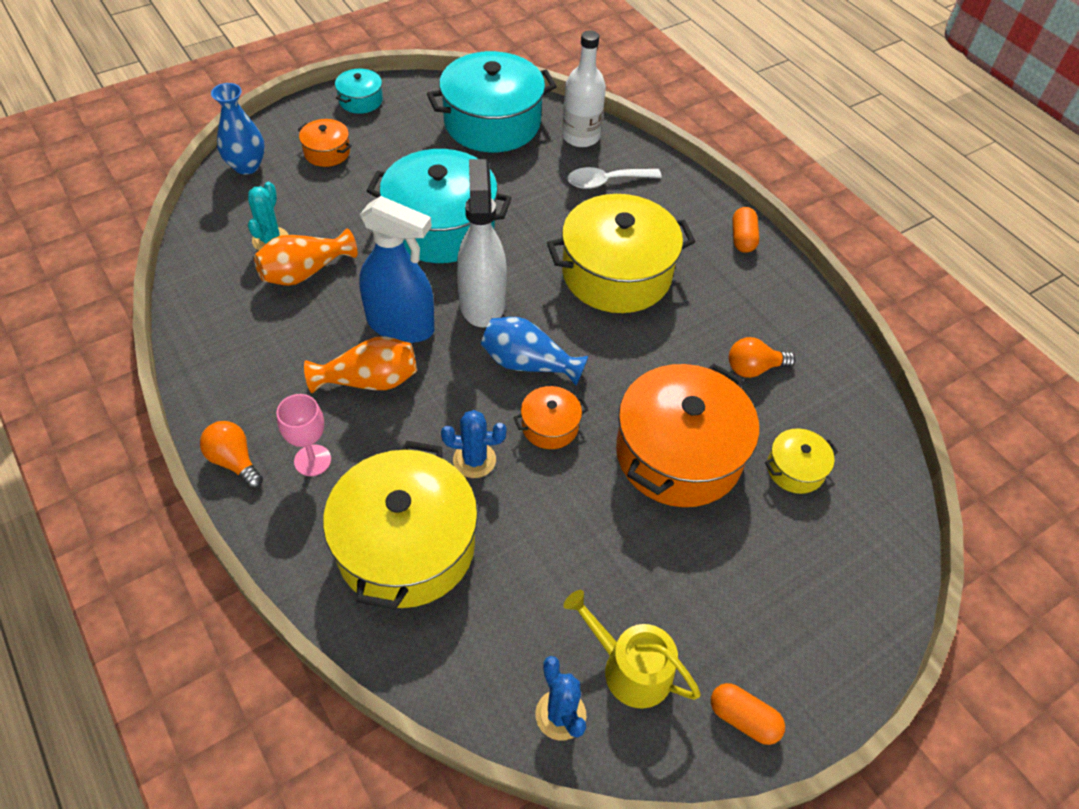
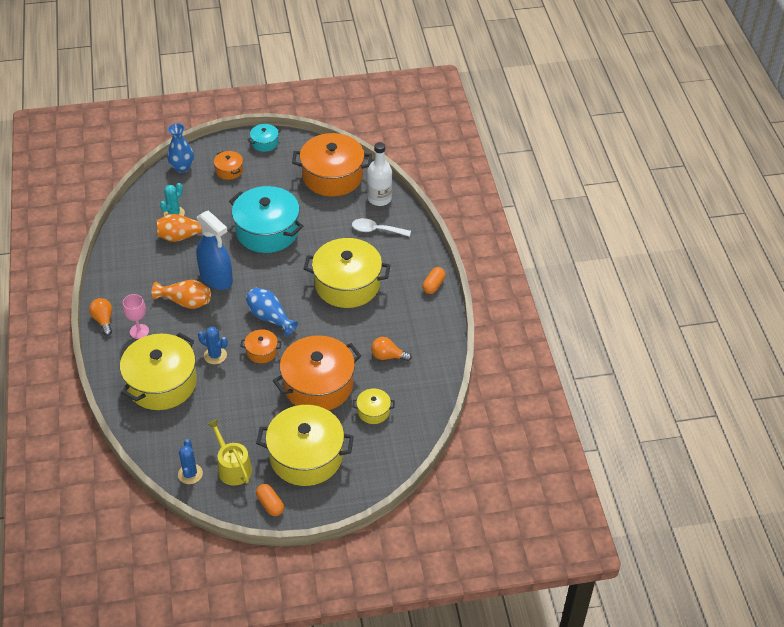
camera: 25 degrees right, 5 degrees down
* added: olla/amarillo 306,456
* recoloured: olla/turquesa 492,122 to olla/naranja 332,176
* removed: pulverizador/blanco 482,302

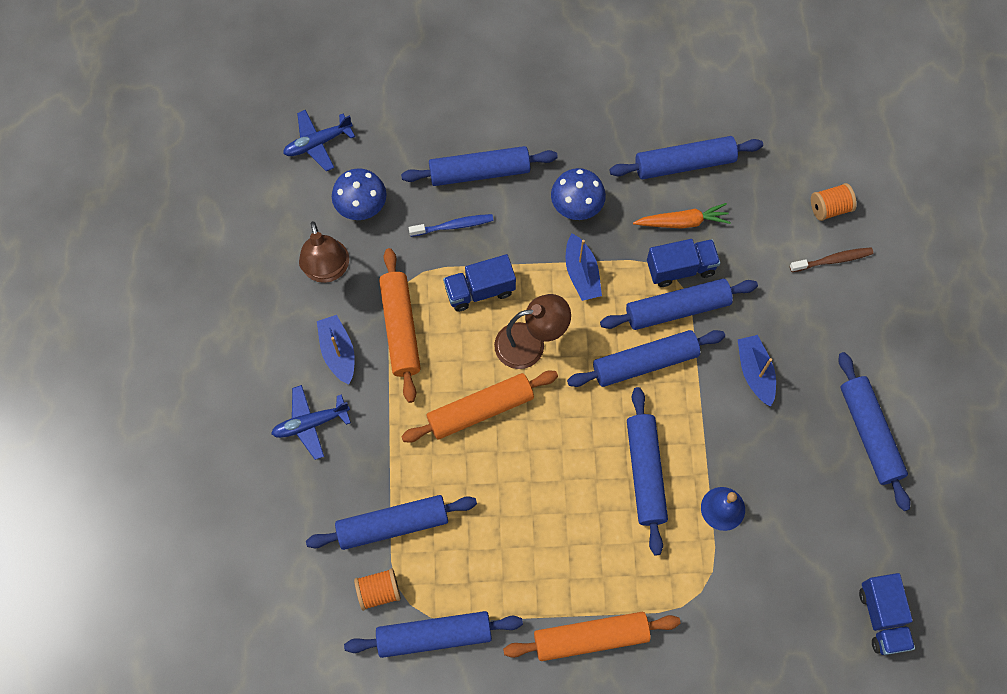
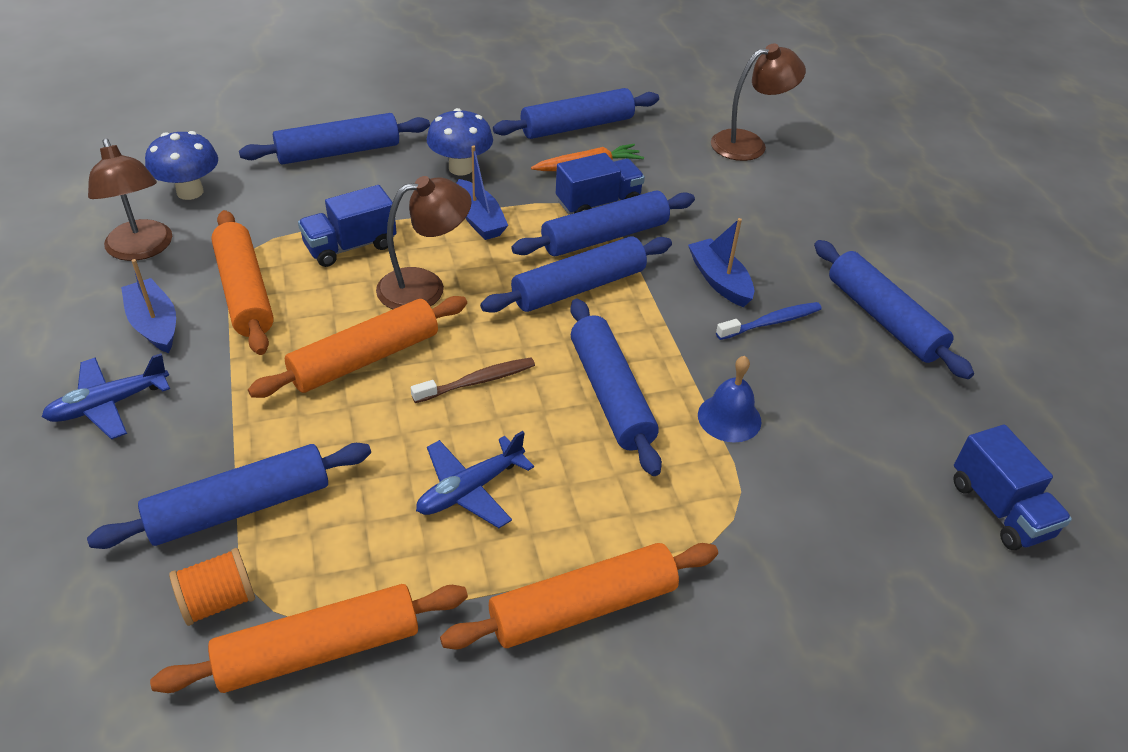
camera: 15 degrees left, 25 degrees down
* recoloured: rodillo/azul 434,635 to rodillo/naranja 319,649
* moved: cepillo de dientes/marrón 832,260 to 477,381
* moved: avión/azul 318,143 to 470,490
* replaced: carrete/naranja 829,208 to lámpara/marrón 749,144
* moved: cepillo de dientes/azul 453,226 to 771,322

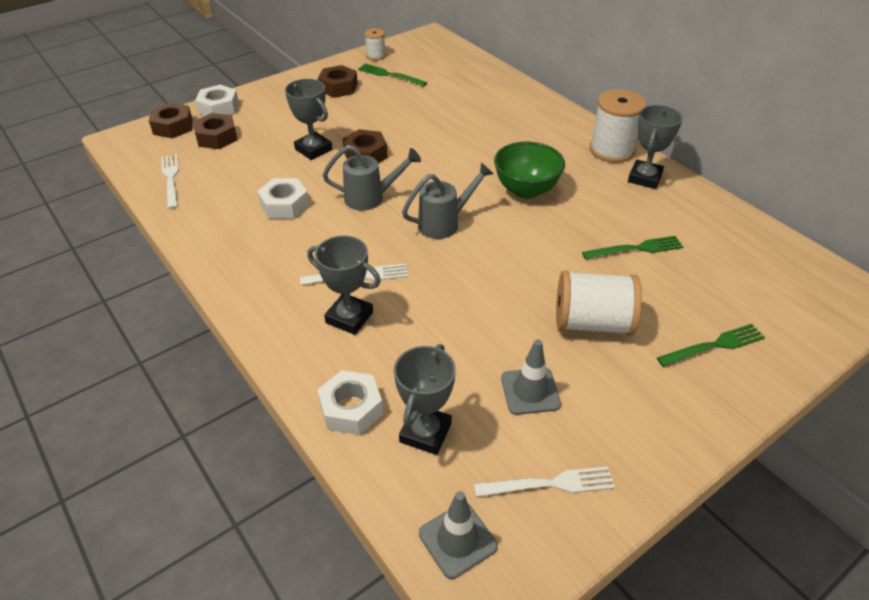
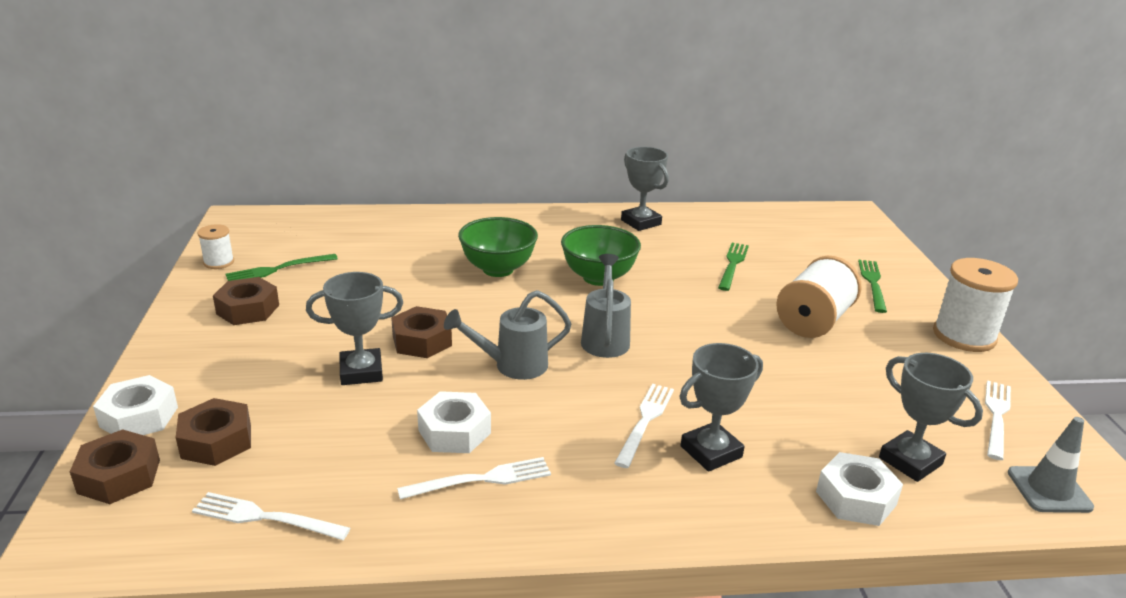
camera: 60 degrees left, 15 degrees down
* added: tenedor/blanco 483,479
* turned: regadera/gris 371,198 = 512,366 135 degrees counterclockwise
* added: cuenco/verde 498,269
* moved: carrete/blanco 612,150 to 964,336
* removed: cono de tráfico/gris 530,391

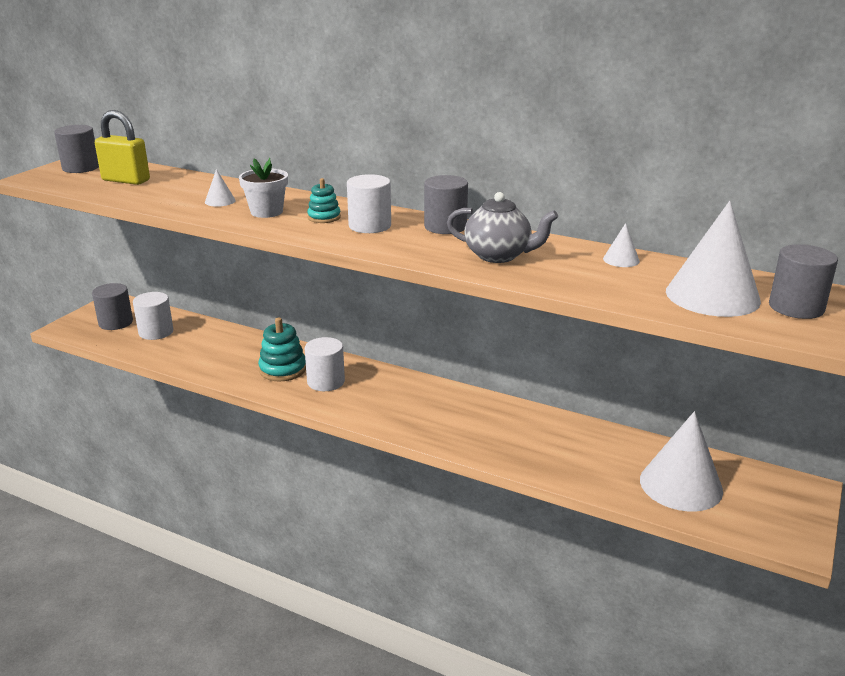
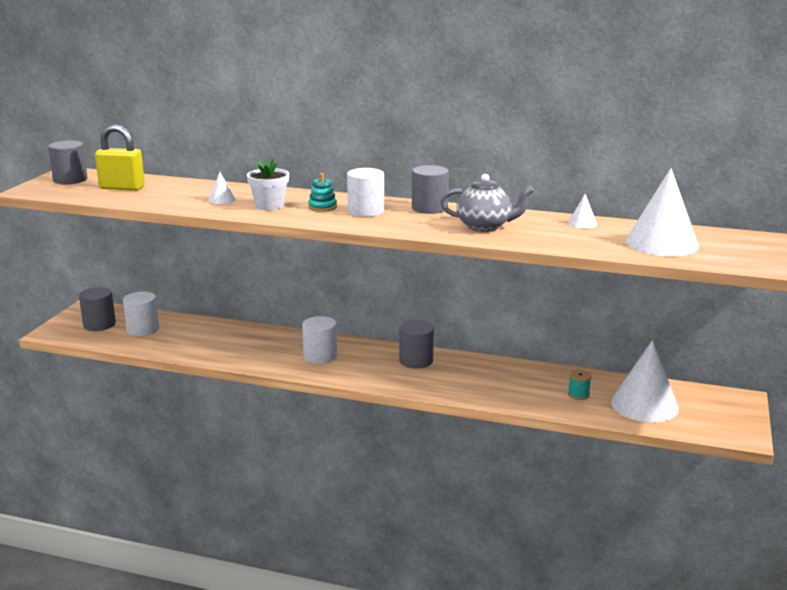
camera: 10 degrees left, 5 degrees down
* moved: cilindro/gris 796,307 to 416,361
* added: carrete/turquesa 578,395
* removed: juguete apilable/turquesa 283,369

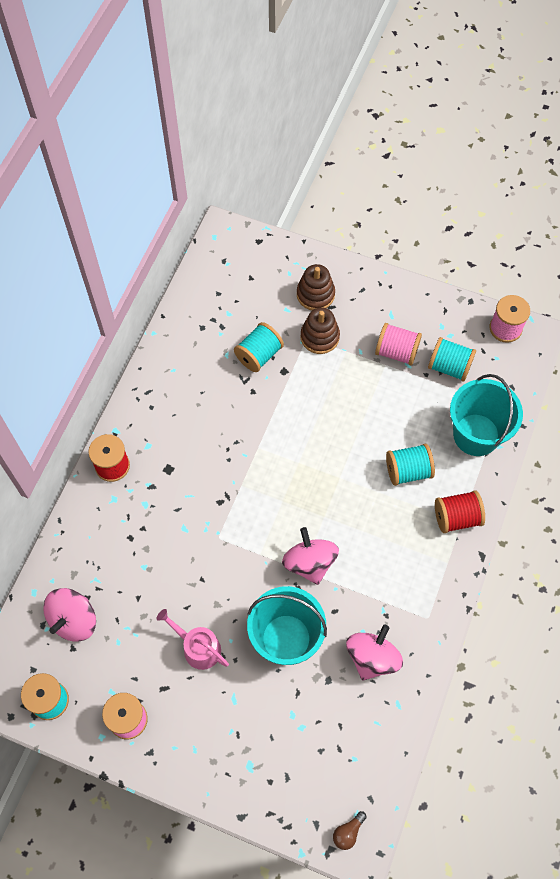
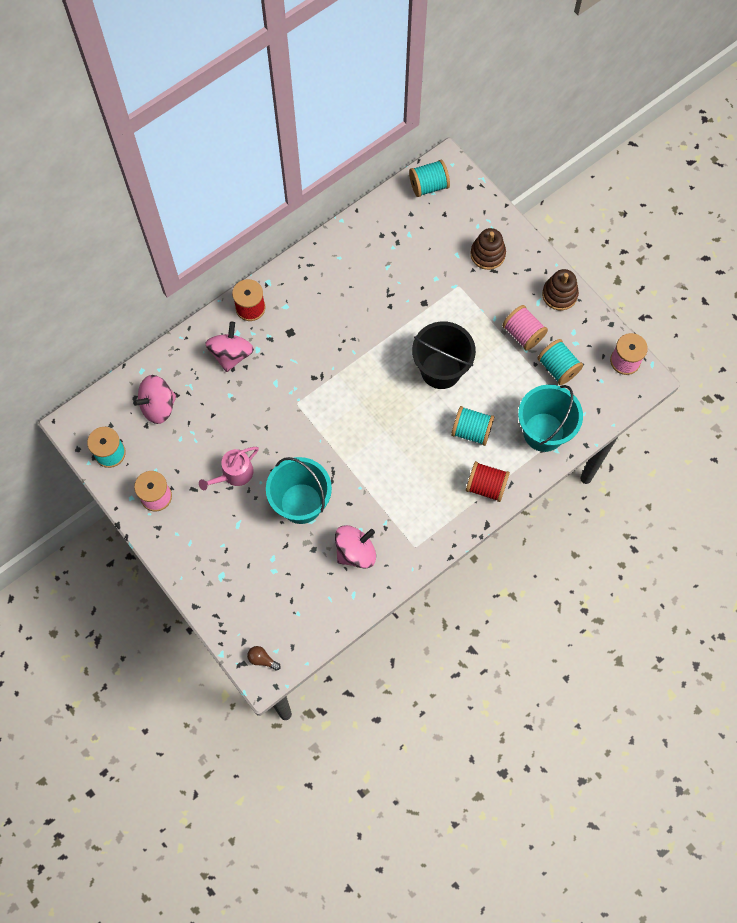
camera: 30 degrees right, 5 degrees up
* turned: regadera/rosa 198,647 = 234,474 105 degrees counterclockwise
* moved: peonza/rosa 310,563 to 231,354
* turned: bombilla/marrón 348,832 = 262,659 45 degrees clockwise
* moved: carrete/turquesa 259,355 to 428,186
* added: balde/negro 441,370
* moved: juguete apilable/marrón 319,337 to 559,294

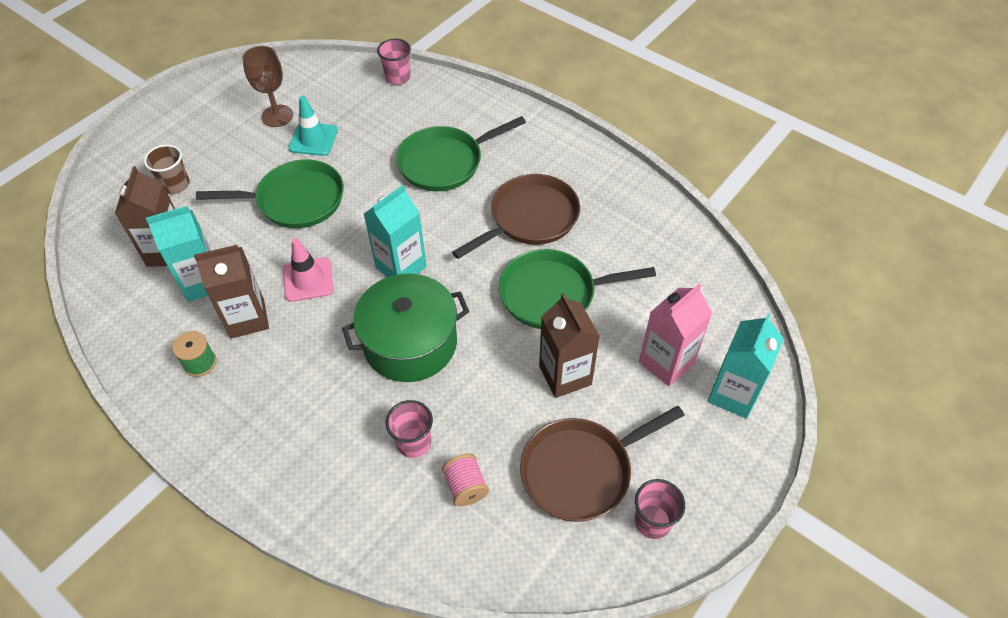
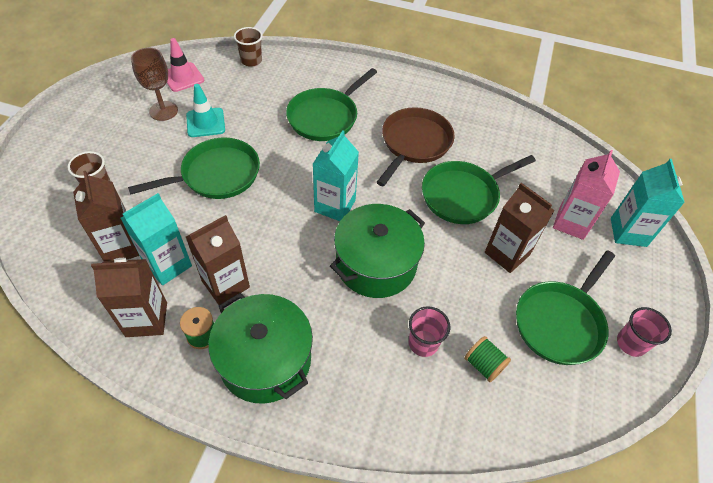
camera: 25 degrees left, 0 degrees up
* added: cartón de leche/marrón 146,319
* moved: cono de tráfico/rosa 308,280 to 183,77
* added: olla/verde 265,360
* recoloured: vaso/rosa 397,77 to vaso/marrón 251,61
* recoloured: carrete/rosa 466,487 to carrete/verde 483,365
* recoloured: sartén/marrón 581,470 to sartén/verde 560,322

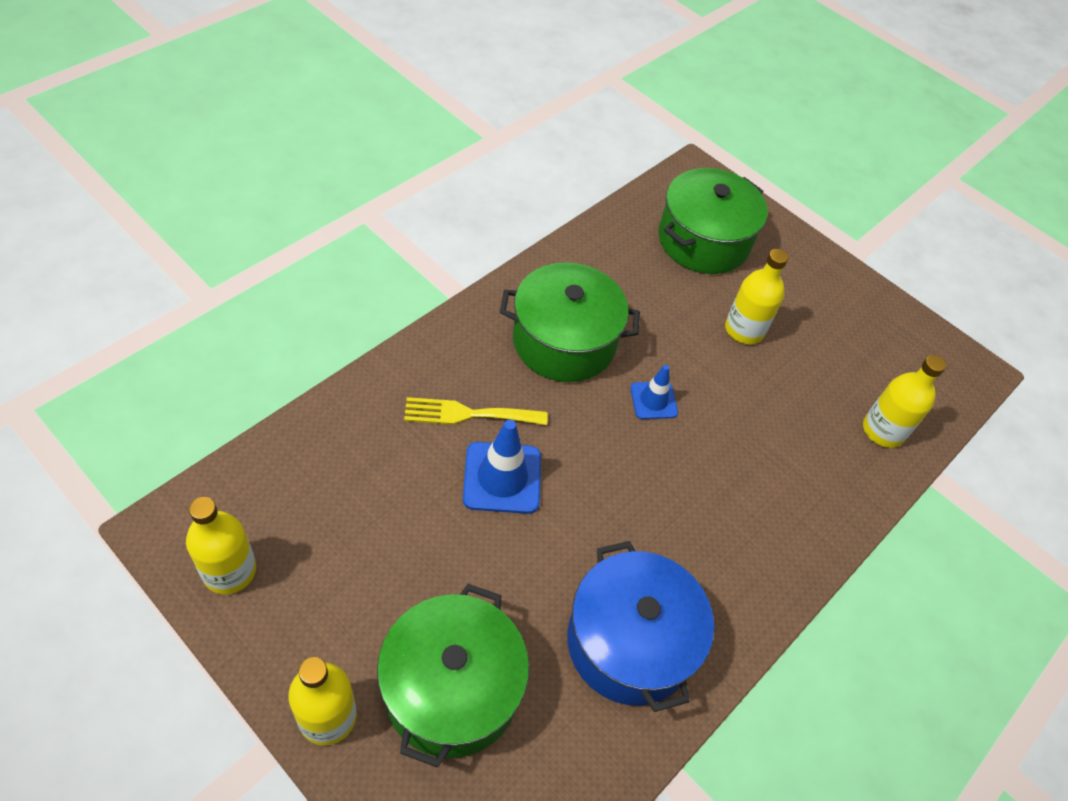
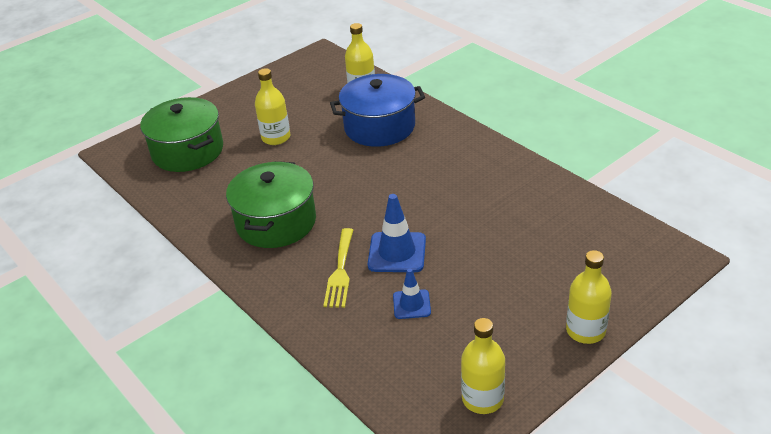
camera: 75 degrees left, 15 degrees down
* moved: olla/azul 629,642 to 379,127
* moved: cono de tráfico/azul 653,400 to 411,304
* removed: olla/verde 451,689

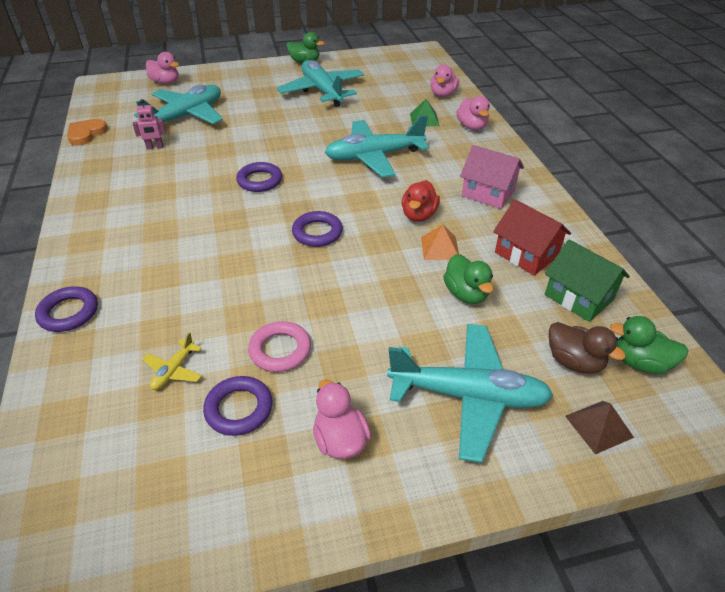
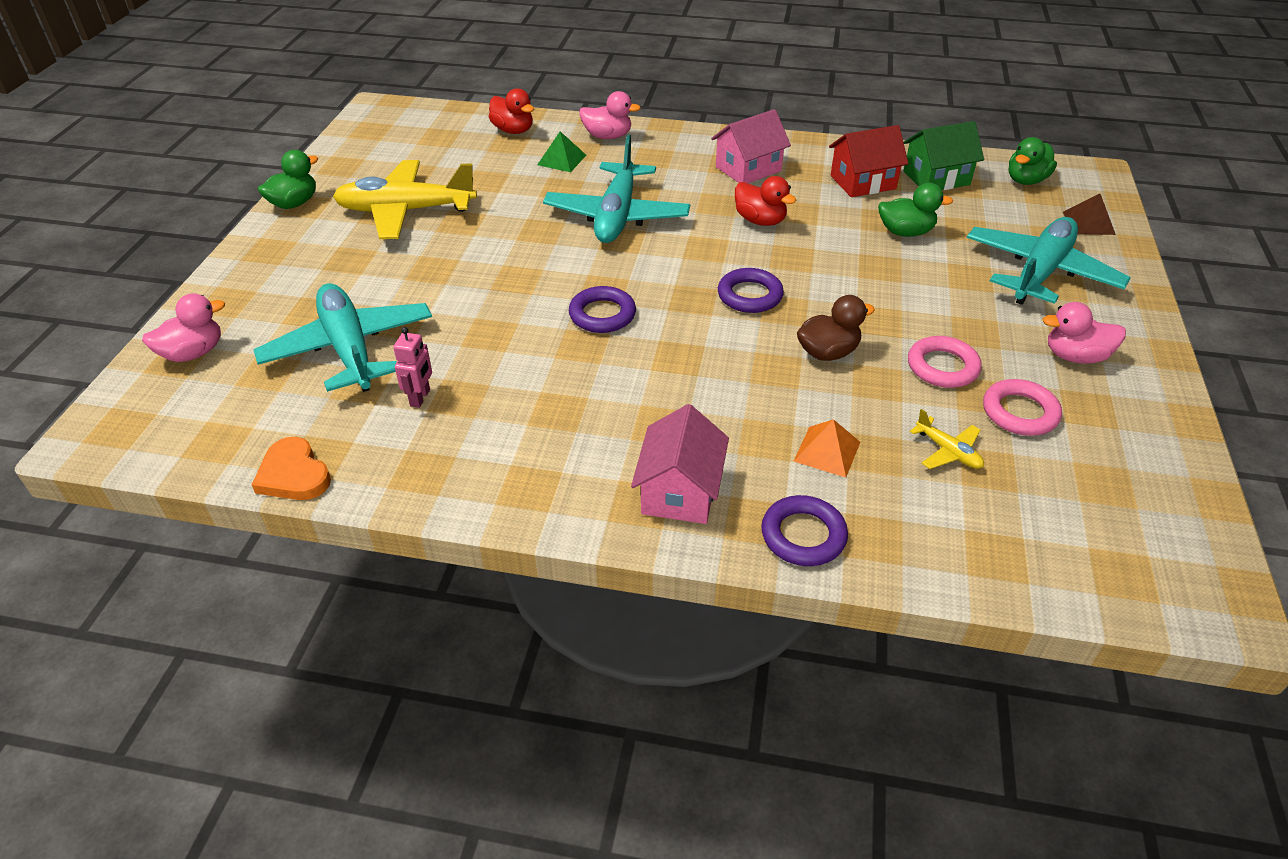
camera: 65 degrees left, 0 degrees up
* recoloured: avión/turquesa 322,91 to avión/amarillo 406,211
* recoloured: pato/rosa 443,94 to pato/rojo 513,130
* added: casa/rosa 679,491
* moved: pirámide/naranja 440,248 to 827,451
* moved: pato/marrón 574,361 to 827,352
* recoloured: anillo/morado 239,409 to anillo/rosa 1019,412

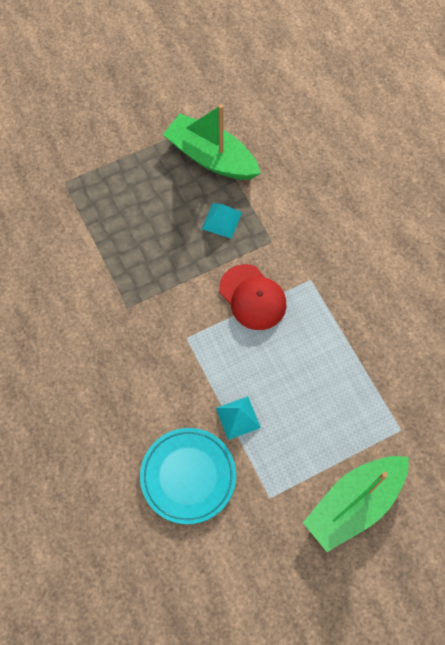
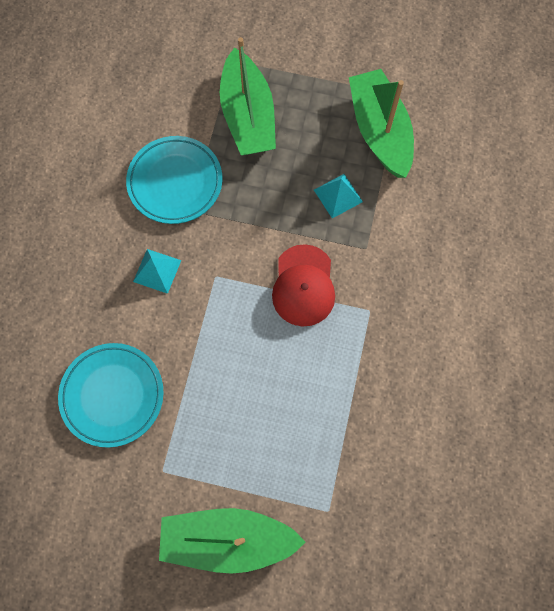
camera: 40 degrees right, 5 degrees up
* added: plato/turquesa 175,182
* moved: pirámide/turquesa 238,417 to 157,271
* added: barco/verde 248,116

